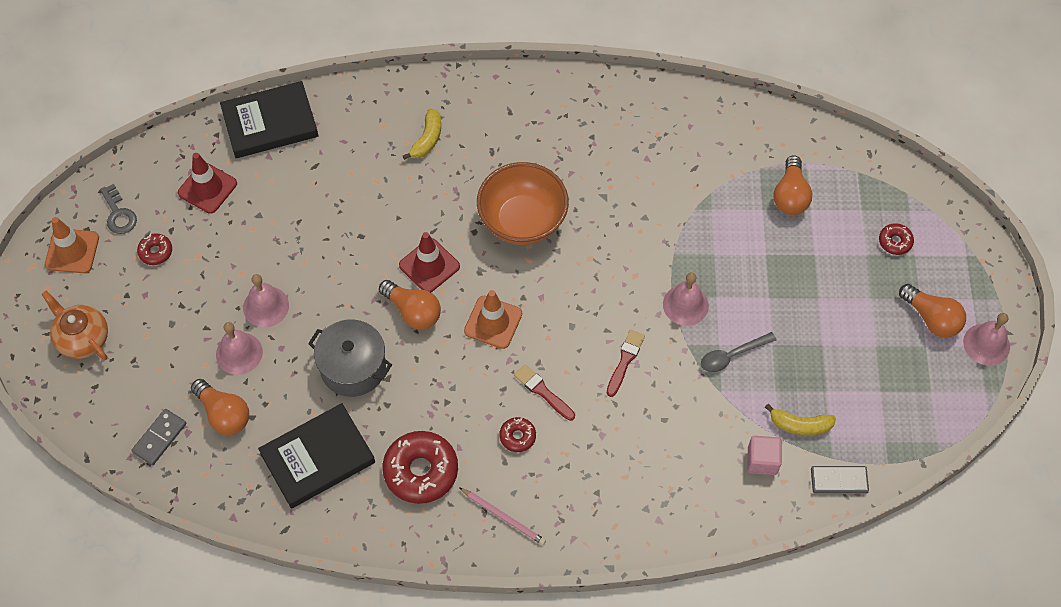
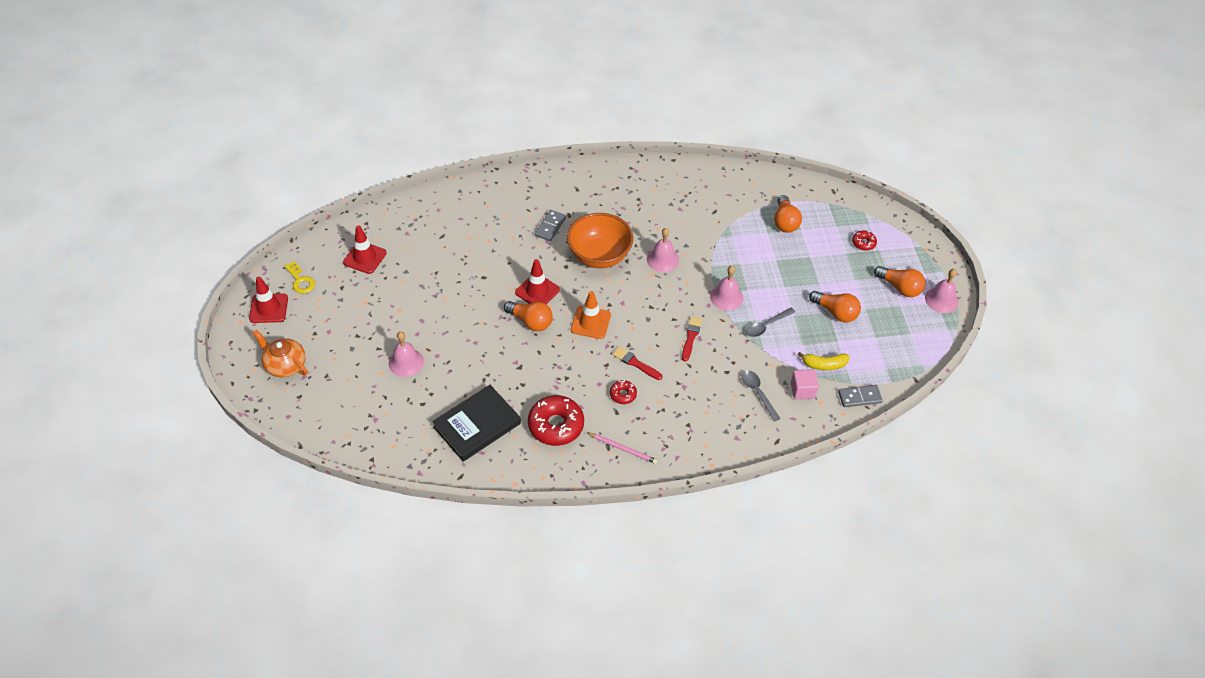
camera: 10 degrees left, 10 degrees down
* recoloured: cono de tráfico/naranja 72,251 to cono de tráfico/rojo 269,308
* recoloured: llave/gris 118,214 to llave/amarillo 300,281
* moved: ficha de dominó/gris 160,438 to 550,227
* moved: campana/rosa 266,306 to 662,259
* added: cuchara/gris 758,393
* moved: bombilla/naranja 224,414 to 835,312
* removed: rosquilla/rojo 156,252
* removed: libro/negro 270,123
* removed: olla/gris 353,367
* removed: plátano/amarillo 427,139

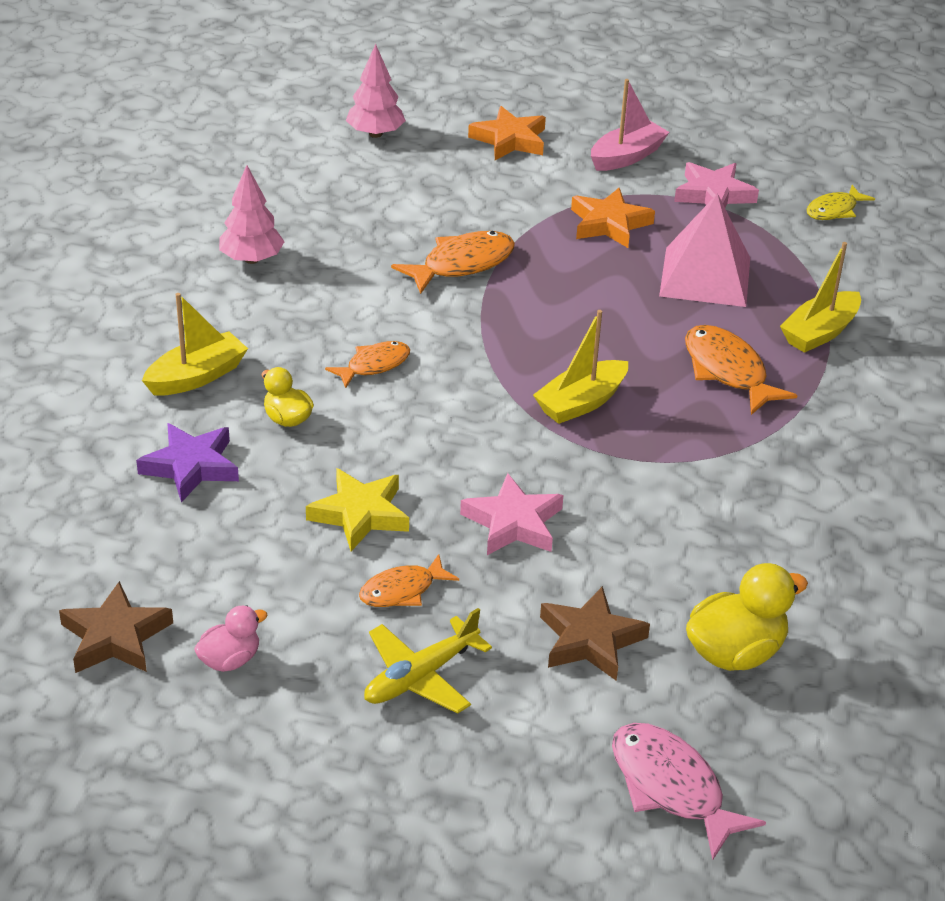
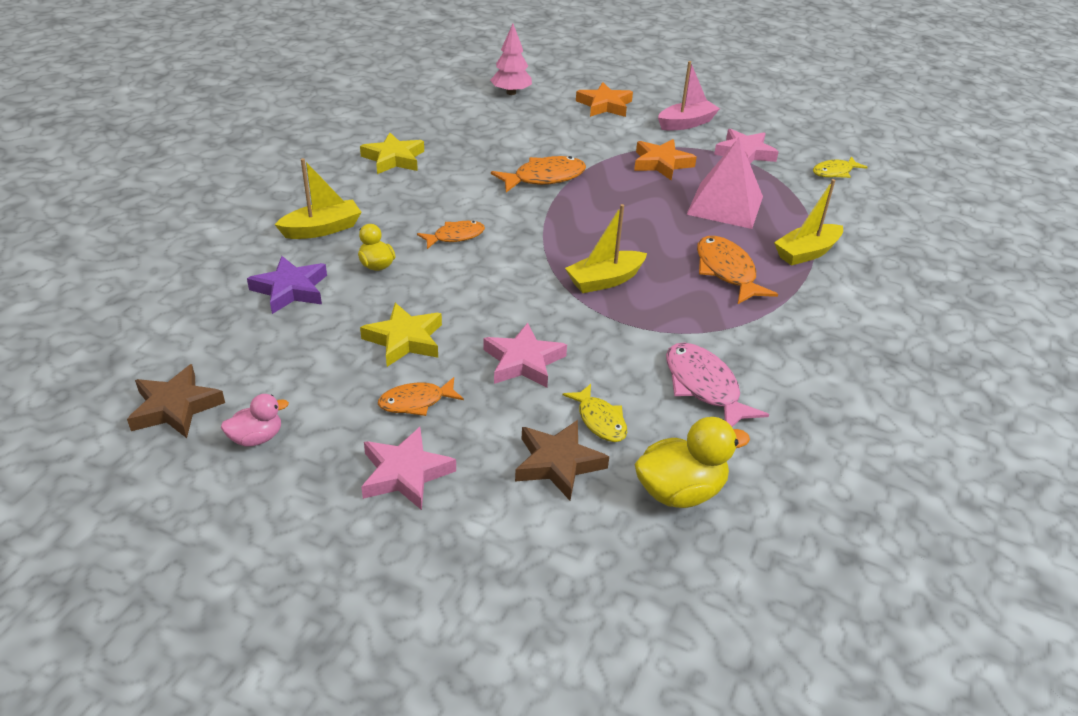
camera: 10 degrees right, 0 degrees up
* replaced: árbol/rosa 251,259 to estrella/amarillo 394,159
* replaced: avión/amarillo 420,676 to estrella/rosa 405,473
* added: pez/amarillo 600,420
* moved: pez/rosa 671,787 to 704,387

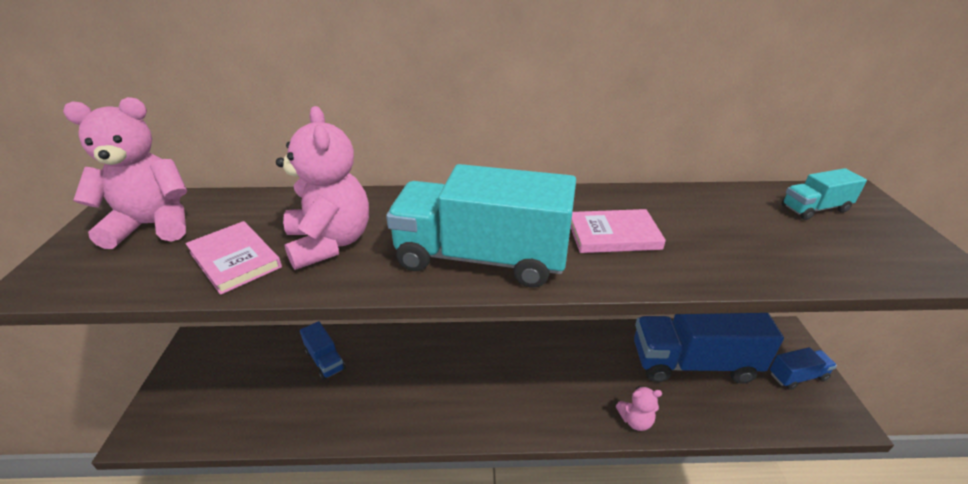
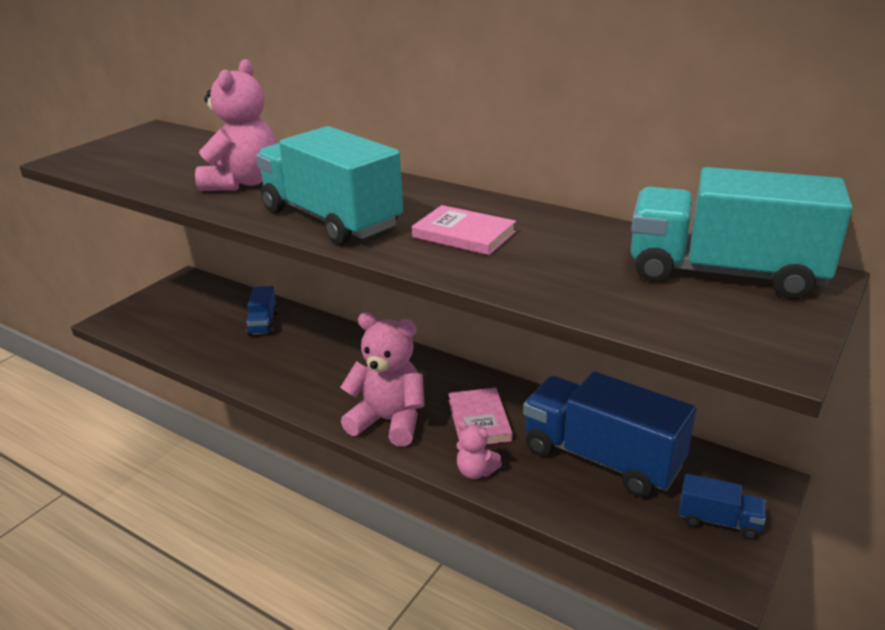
camera: 35 degrees right, 5 degrees down
* moved: osito/rosa 153,225 to 389,421
* moved: libro/rosa 235,259 to 479,420
* resized: camión/turquesa 815,209 = 724,273 x2.16

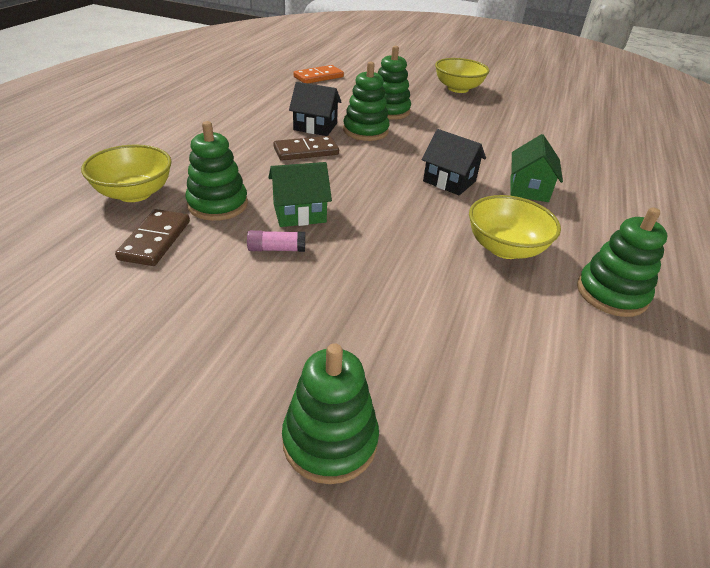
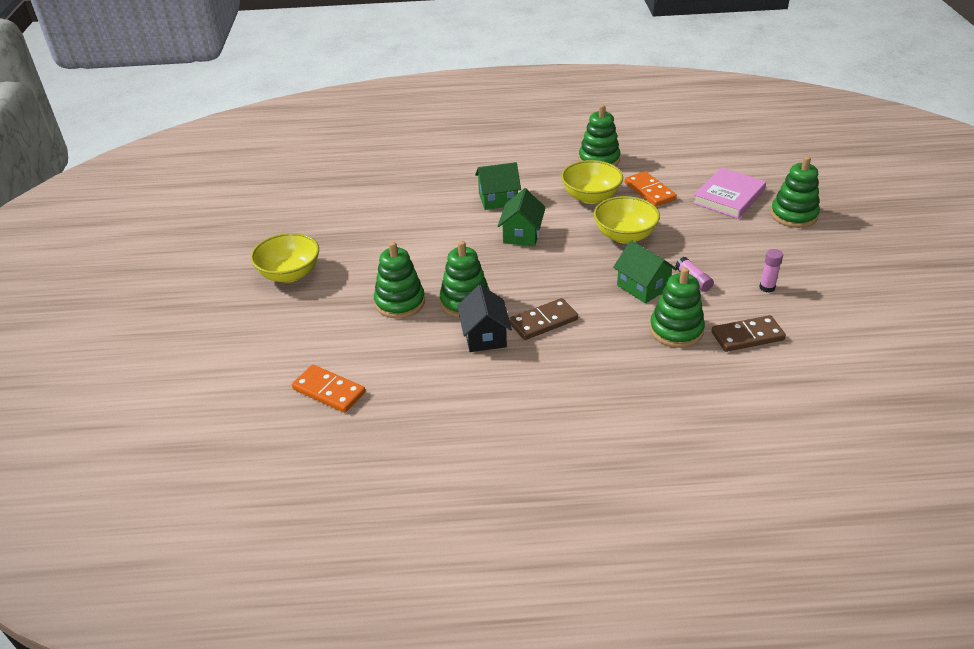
camera: 110 degrees left, 0 degrees up
* recoloured: casa/negro 449,181 to casa/verde 522,234
* turned: ficha de dominó/marrón 306,151 = 543,321 75 degrees counterclockwise
* moved: cuenco/amarillo 134,193 to 624,236
* added: ficha de dominó/naranja 649,191
* added: libro/rosa 728,197
* added: barra de pegamento/rosa 767,287

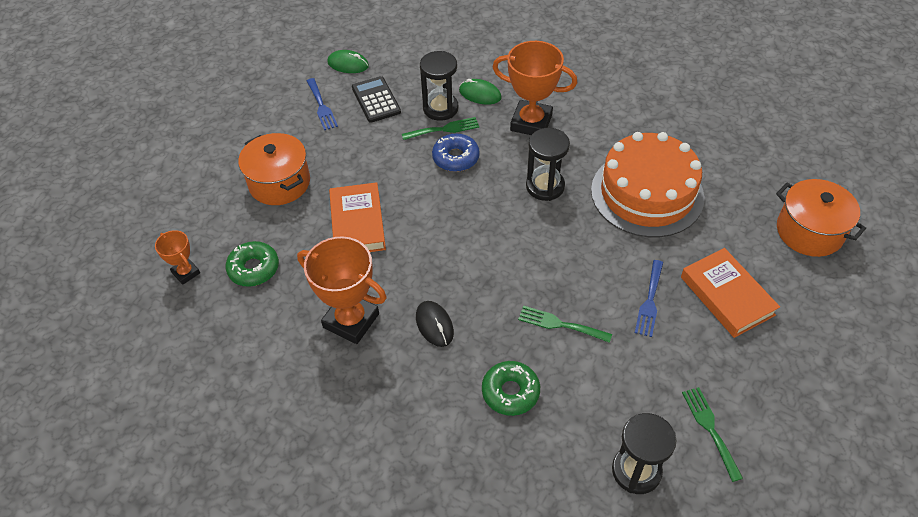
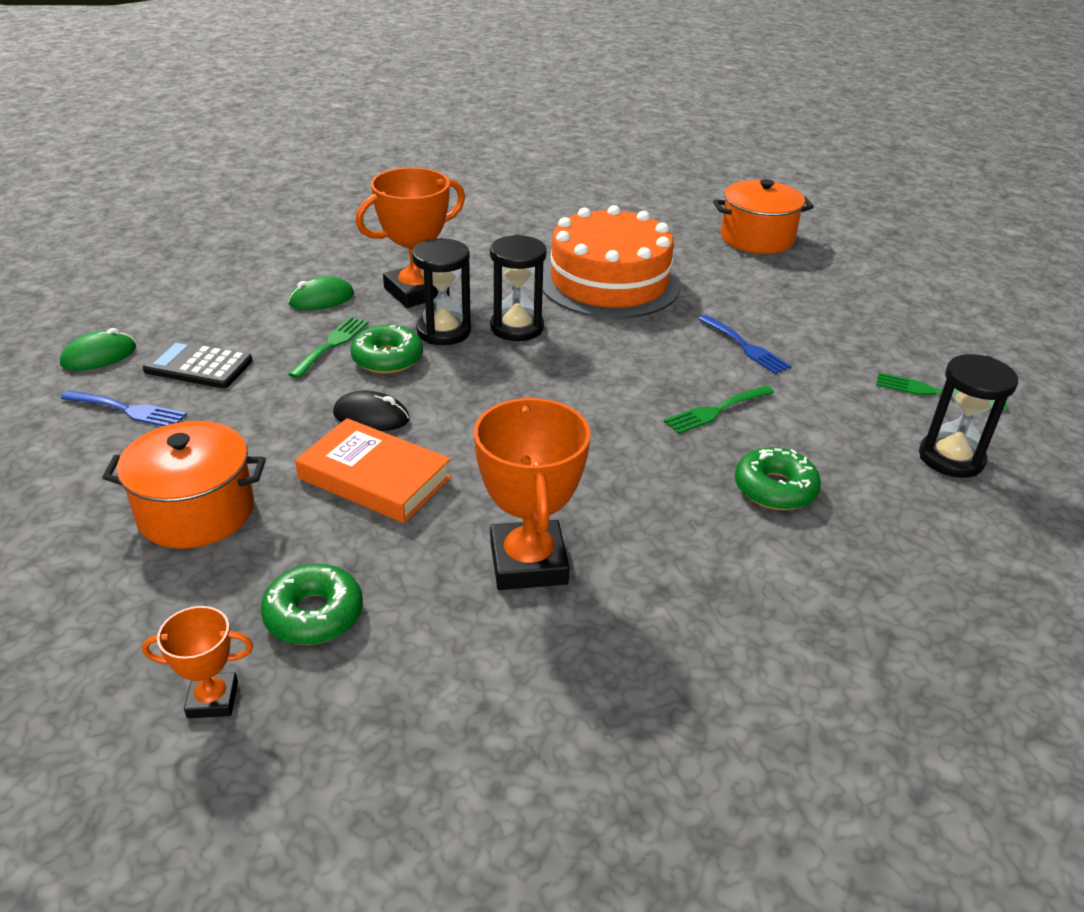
camera: 55 degrees left, 15 degrees down
* moved: ratón/negro 434,325 to 371,416
* recoloured: rosquilla/azul 456,158 to rosquilla/verde 387,358
* moved: reloj de arena/negro 440,108 to 443,331
* turned: trofeo/naranja 351,321 = 528,563 75 degrees counterclockwise
* removed: libro/naranja 726,296

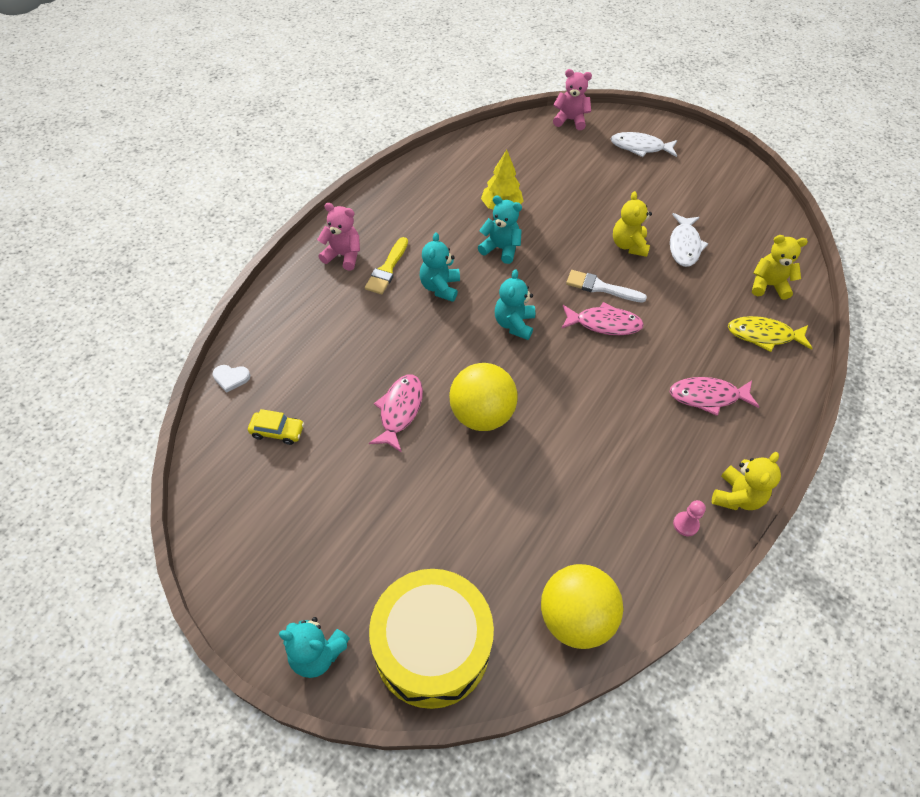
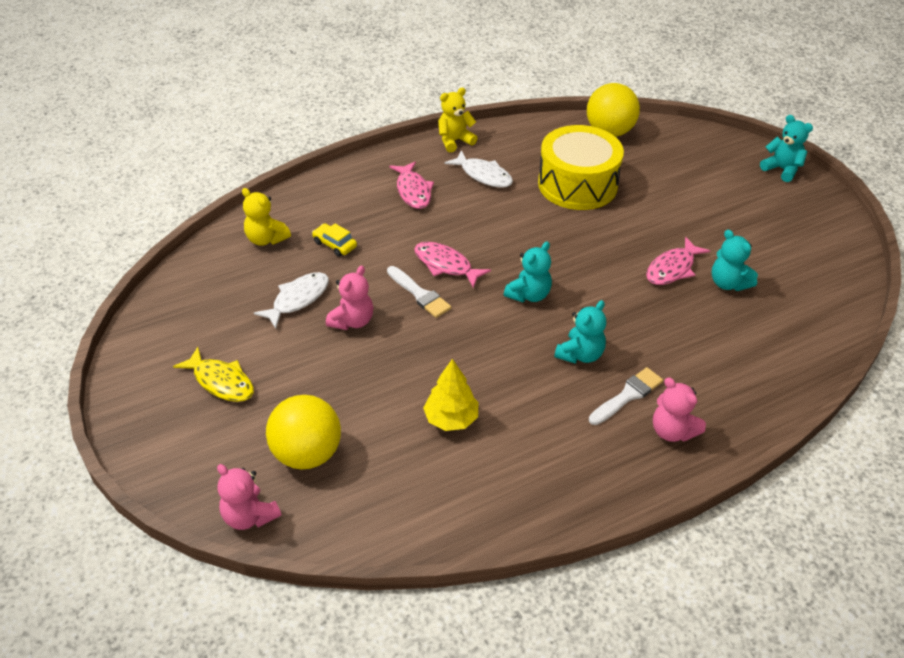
camera: 150 degrees left, 10 degrees down
* moved: pez/amarillo 764,335 to 221,381
* moved: pelota/amarillo 481,415 to 307,454
* moved: coche/amarillo 277,431 to 335,244
* recoloured: osito/amarillo 628,245 to osito/rosa 352,321
* turned: pez/rosa 708,396 = 413,191 45 degrees clockwise
* moved: pez/blanco 640,147 to 483,175
* moved: tambor/amarillo 432,646 to 577,184
* recoloured: pincel/amarillo 387,269 to pincel/blanco 627,395
* moved: osito/turquesa 500,249 to 728,283
* removed: corazón/blanco 231,378
* removed: peón/rosa 685,524

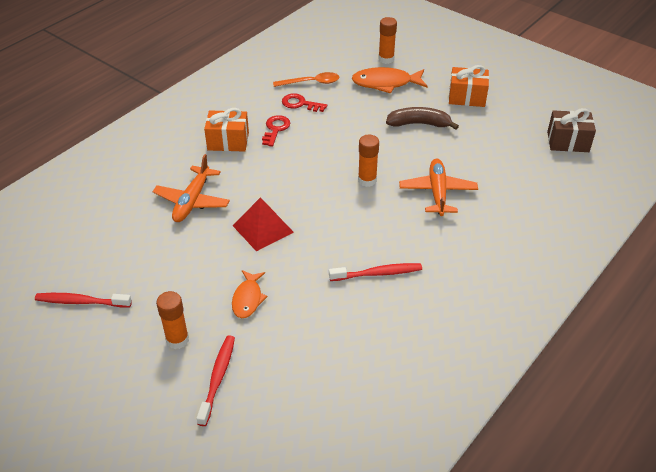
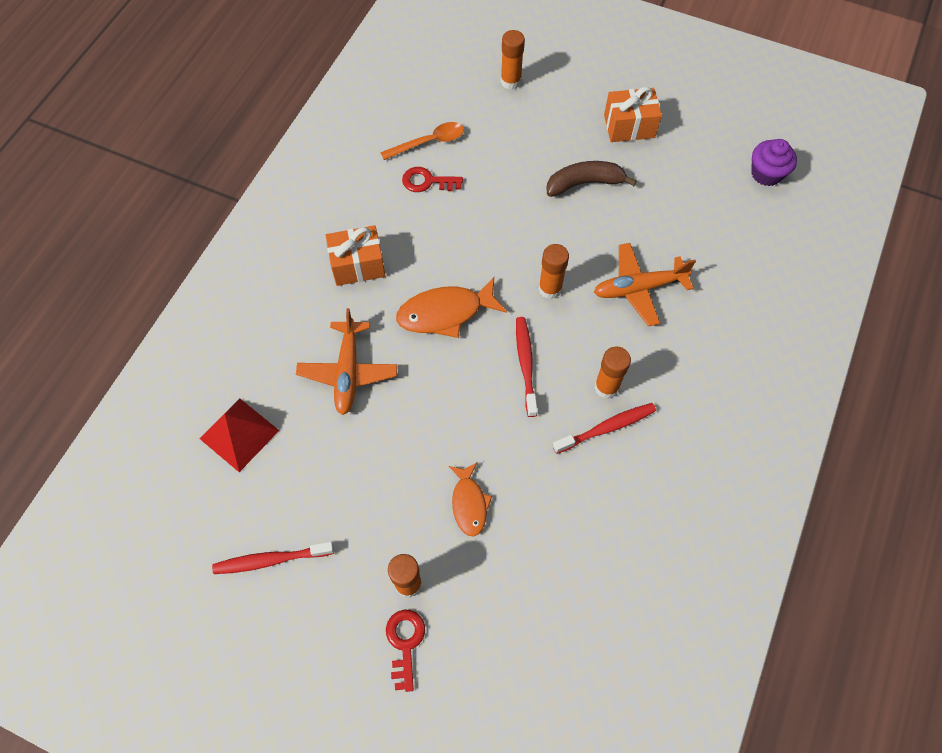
camera: 15 degrees left, 20 degrees up
* moved: pirámide/rojo 263,228 to 239,434
* moved: llave/rojo 275,129 to 405,643
* moved: pez/naranja 385,83 to 445,313
* moved: cepillo de dientes/rojo 217,378 to 525,364
* turned: avión/naranja 437,192 = 638,288 90 degrees counterclockwise
* added: barra de pegamento/naranja 606,387
* replaced: regalo/marrón 568,142 to magdalena/morado 766,174

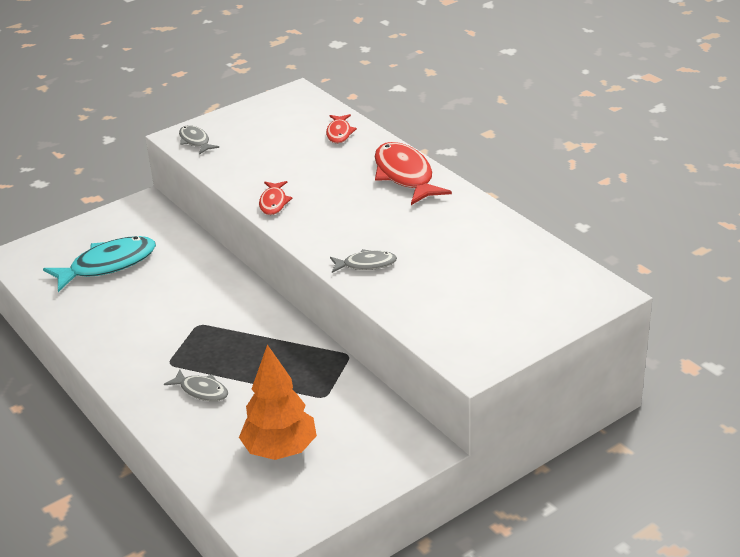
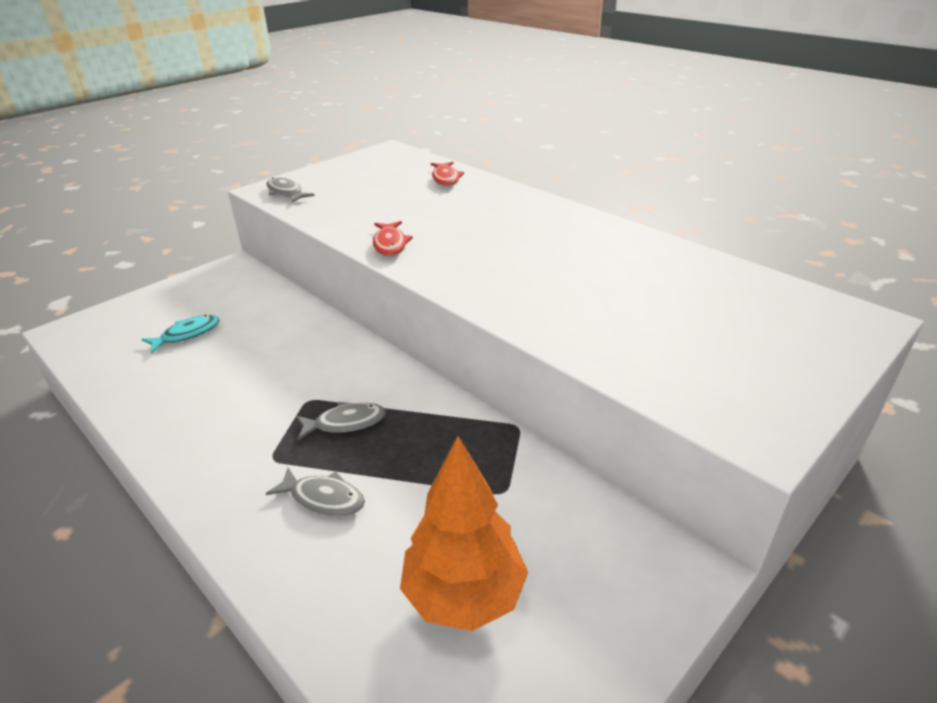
camera: 10 degrees left, 0 degrees up
* resized: pez/turquesa 108,265 = 187,334 x0.54
* moved: pez/gris 366,264 to 345,423
* removed: pez/rojo 405,175

